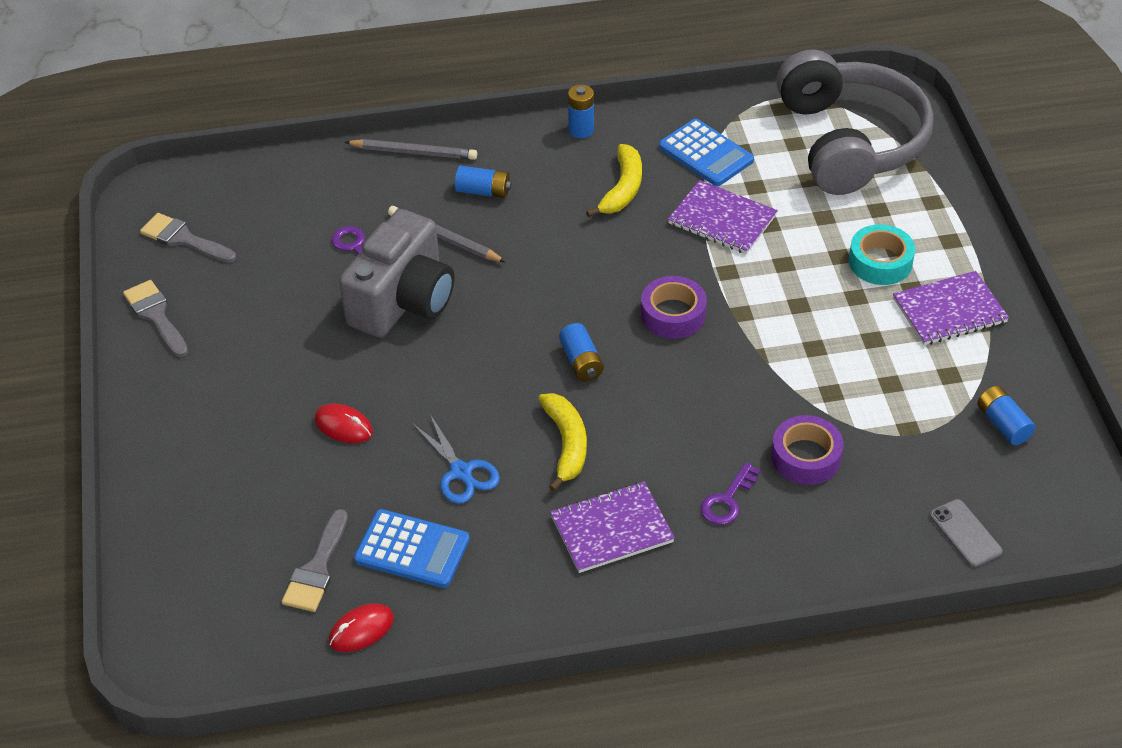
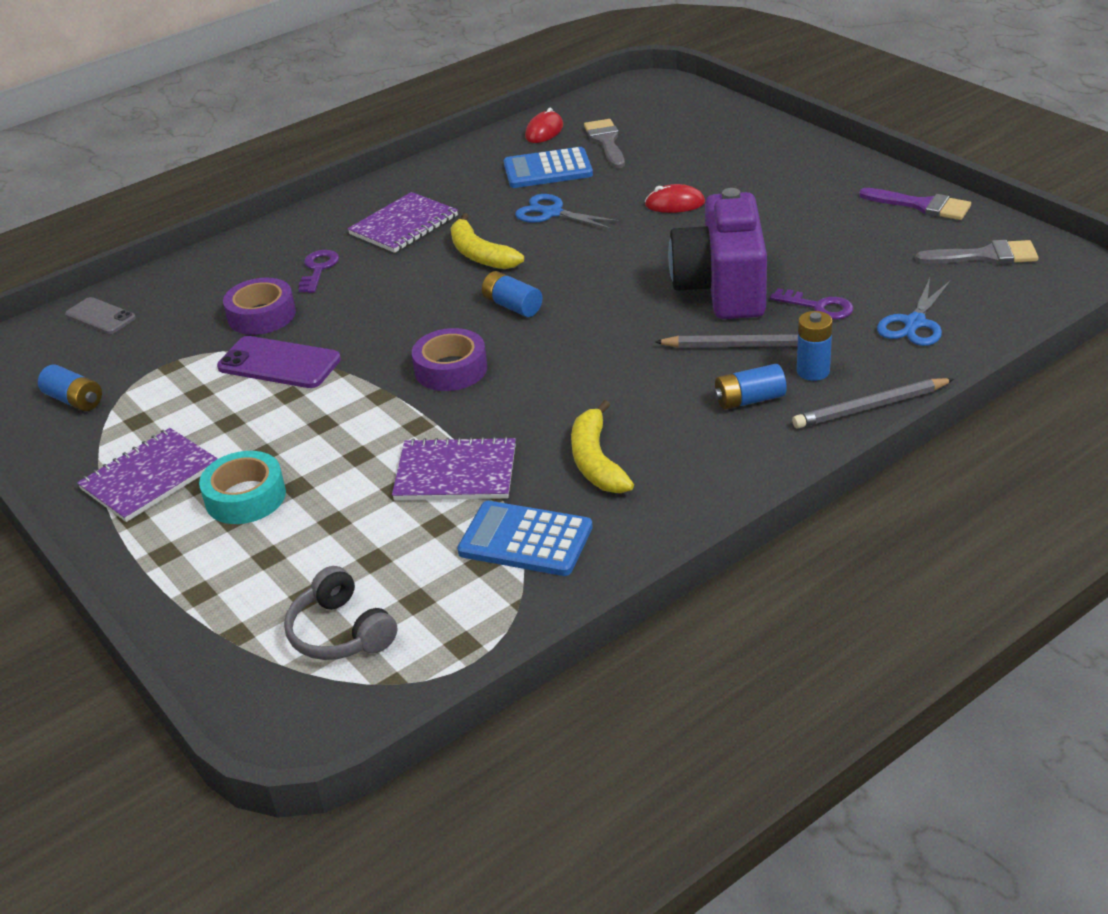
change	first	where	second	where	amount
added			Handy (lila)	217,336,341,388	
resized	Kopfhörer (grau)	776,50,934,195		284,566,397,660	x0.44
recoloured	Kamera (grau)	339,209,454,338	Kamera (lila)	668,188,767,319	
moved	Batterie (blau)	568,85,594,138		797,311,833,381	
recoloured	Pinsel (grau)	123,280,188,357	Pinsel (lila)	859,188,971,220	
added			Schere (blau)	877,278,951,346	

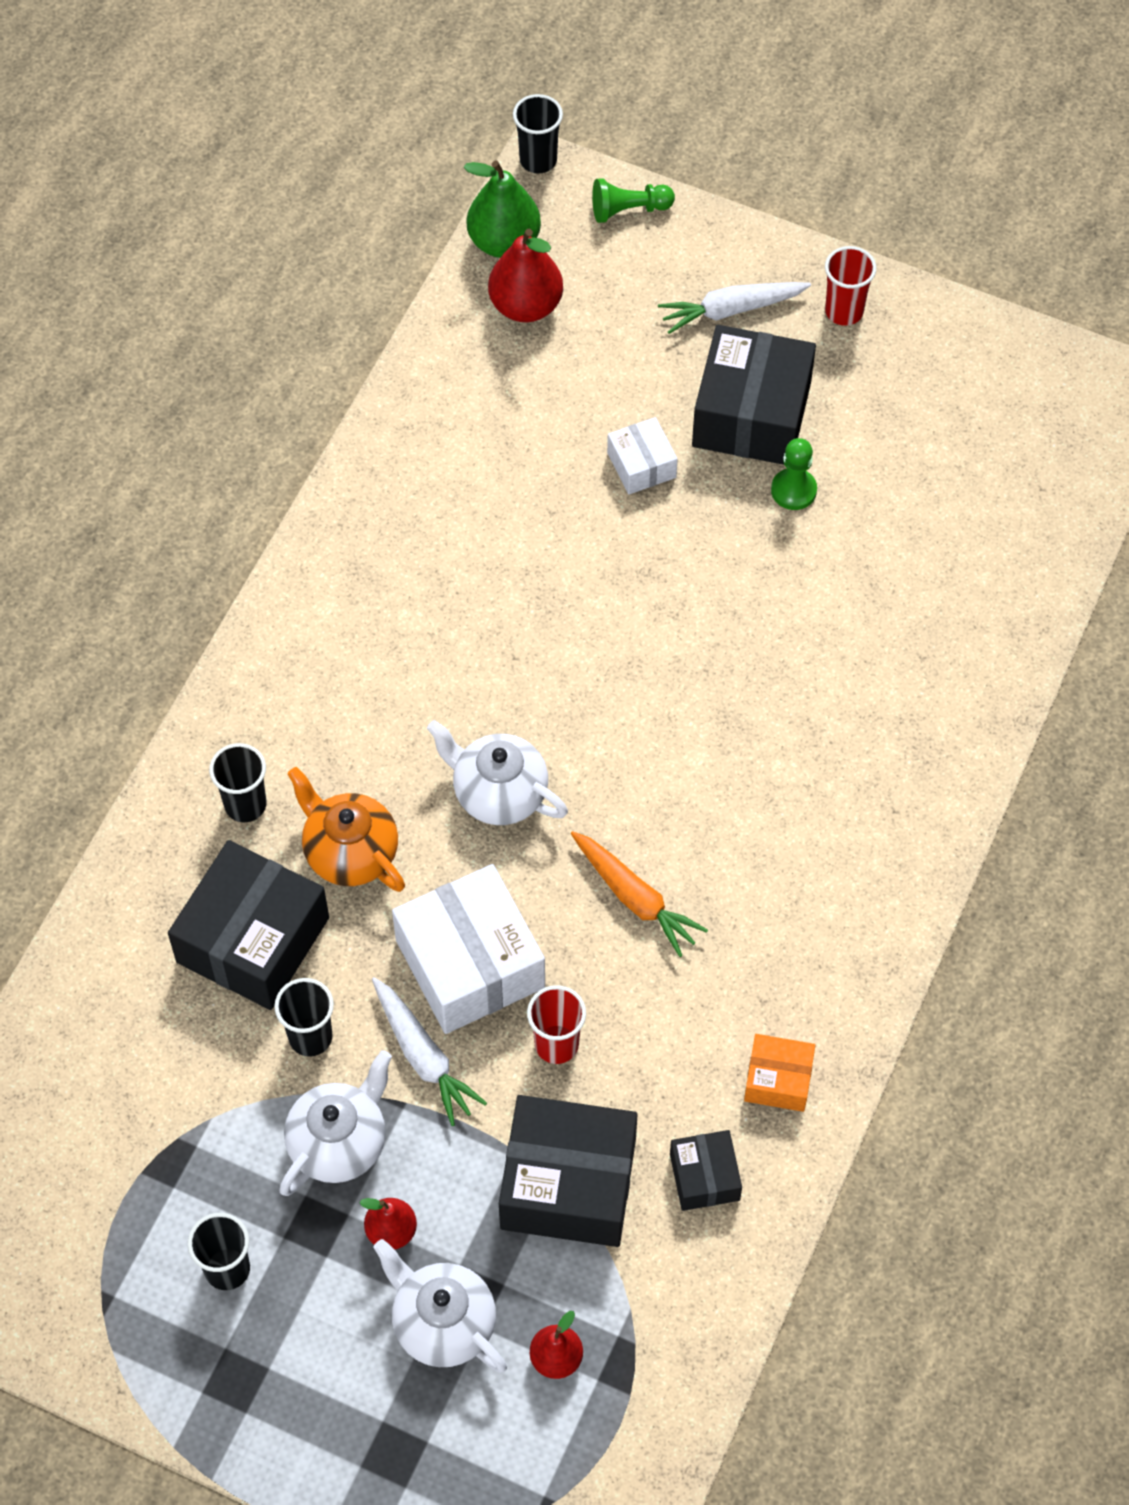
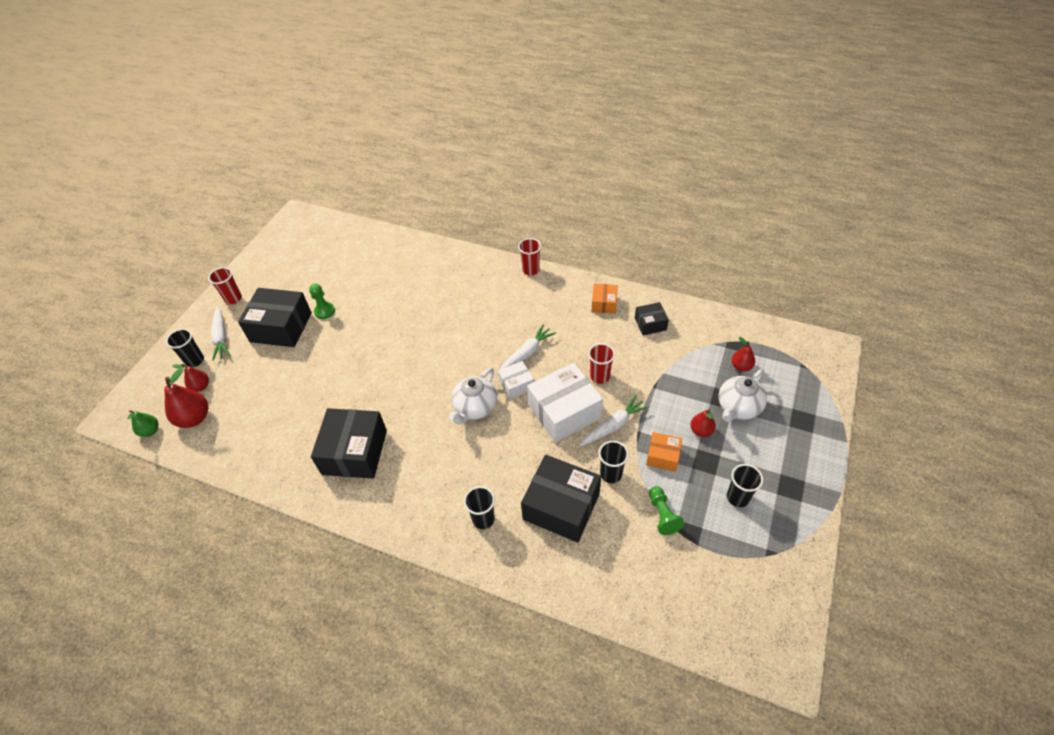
change	first	where	second	where	amount
resized	Birne (grün)	463,160,541,258		127,410,159,437	x0.59
moved	Becher (schwarz)	513,94,563,173		166,329,204,367	
added			Birne (rot)	172,363,209,392	
moved	Schachtel (schwarz)	499,1095,638,1247		311,408,387,479	
recoloured	Karotte (orange)	571,831,708,957	Karotte (weiß)	498,324,556,375	
moved	Schachtel (weiß)	607,417,678,494		498,361,534,399	
added			Becher (rot)	518,238,541,276	
replaced	Teekanne (weiß)	279,1050,392,1196	Schachtel (orange)	646,432,682,472	
moved	Bauer (grün)	592,178,675,223		649,486,684,535	
removed	Teekanne (orange)	287,767,405,892			

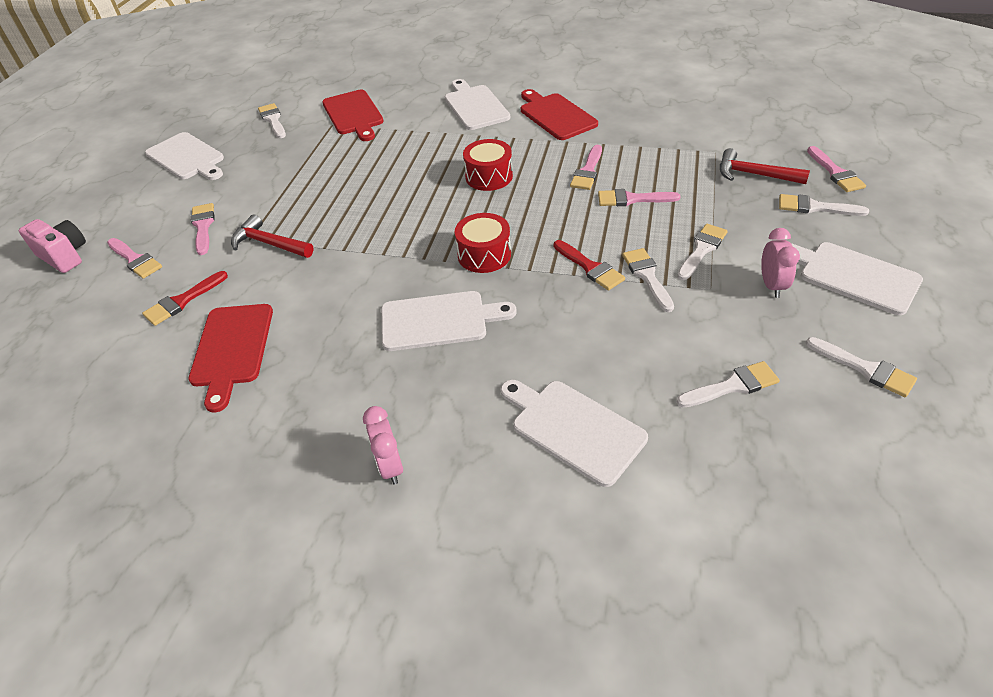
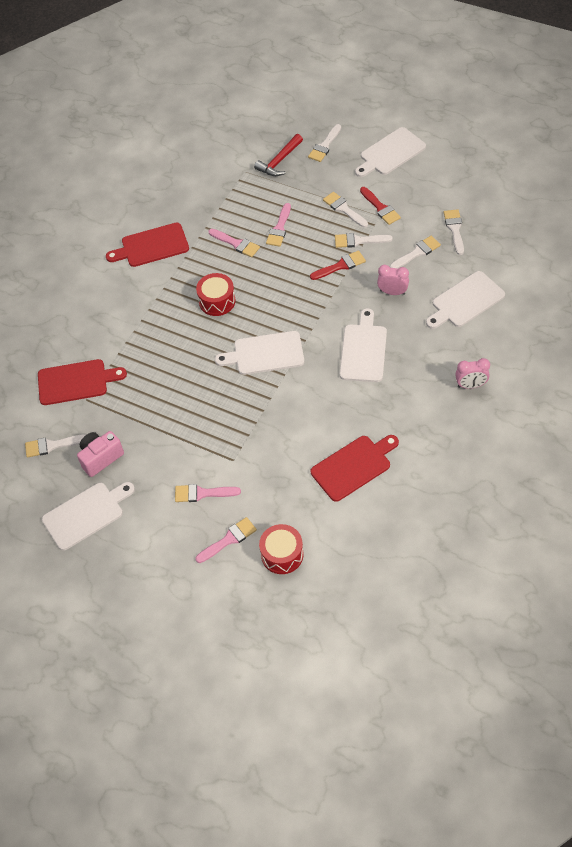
change	first	where	second	where	amount
moved	Kamera (rosa)	19,219,86,273		77,431,124,477	
moved	Schneidebrett (weiß)	445,79,510,130		215,331,304,375	
moved	Trommel (rot)	455,213,511,273		259,524,304,574	
turned	Schneidebrett (rot)	188,304,273,413		311,435,399,502	45 degrees counterclockwise
moved	Pinsel (rot)	142,271,228,326		360,187,401,225	
moved	Wecker (rosa)	761,228,800,298		377,265,409,295	
moved	Pinsel (weiß)	806,337,917,397		390,236,441,269	
removed	Hammer (rot)	231,214,314,258			
removed	Pinsel (rosa)	807,146,866,192			

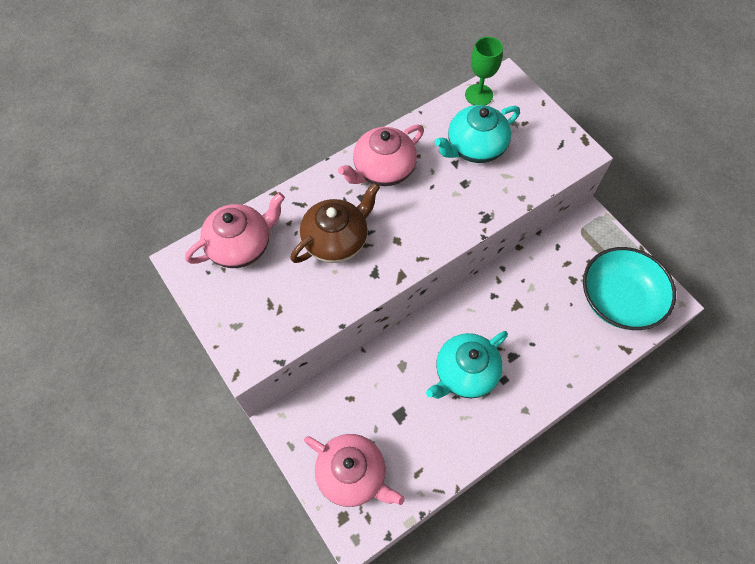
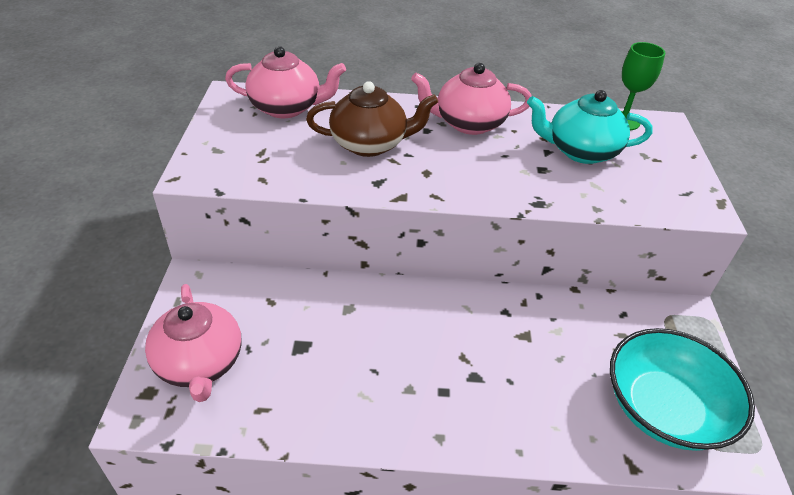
change	first	where	second	where	amount
removed	Teekanne (türkis)	426,331,508,399			

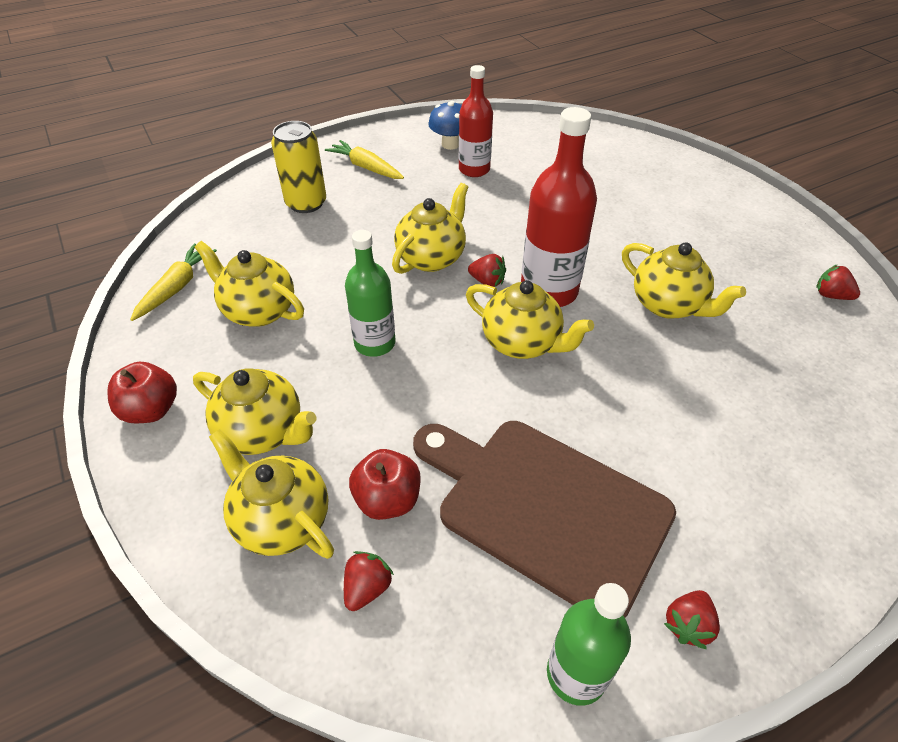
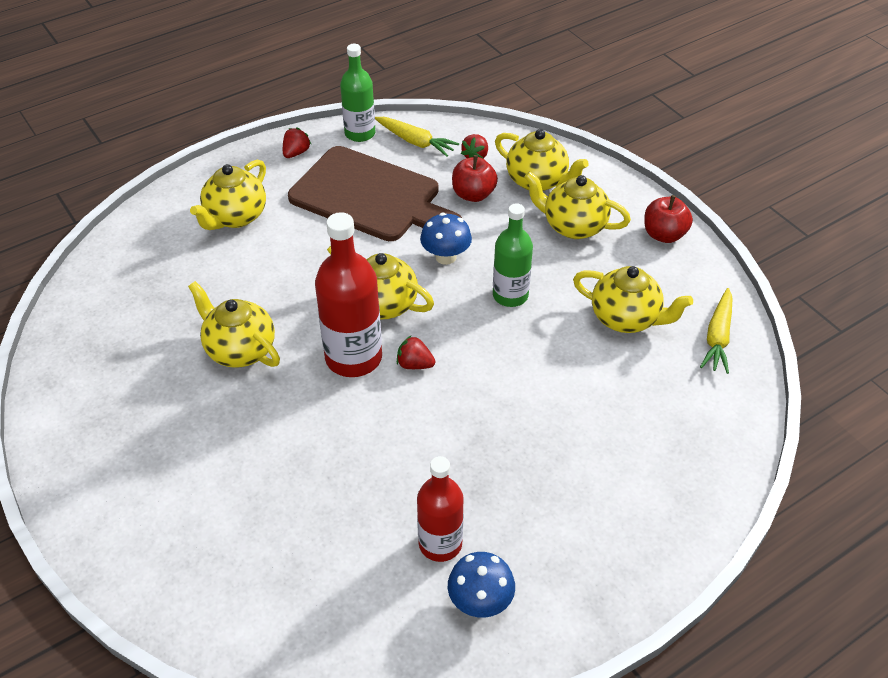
change	first	where	second	where	amount
moved	Teekanne (gelb)	392,183,468,274		190,159,266,230	
moved	Karotte (gelb)	325,140,404,179		375,117,459,157	
added			Pilz (blau)	420,213,472,265	
removed	Dose (gelb)	271,121,326,213			
removed	Erdbeere (rot)	816,264,860,300			

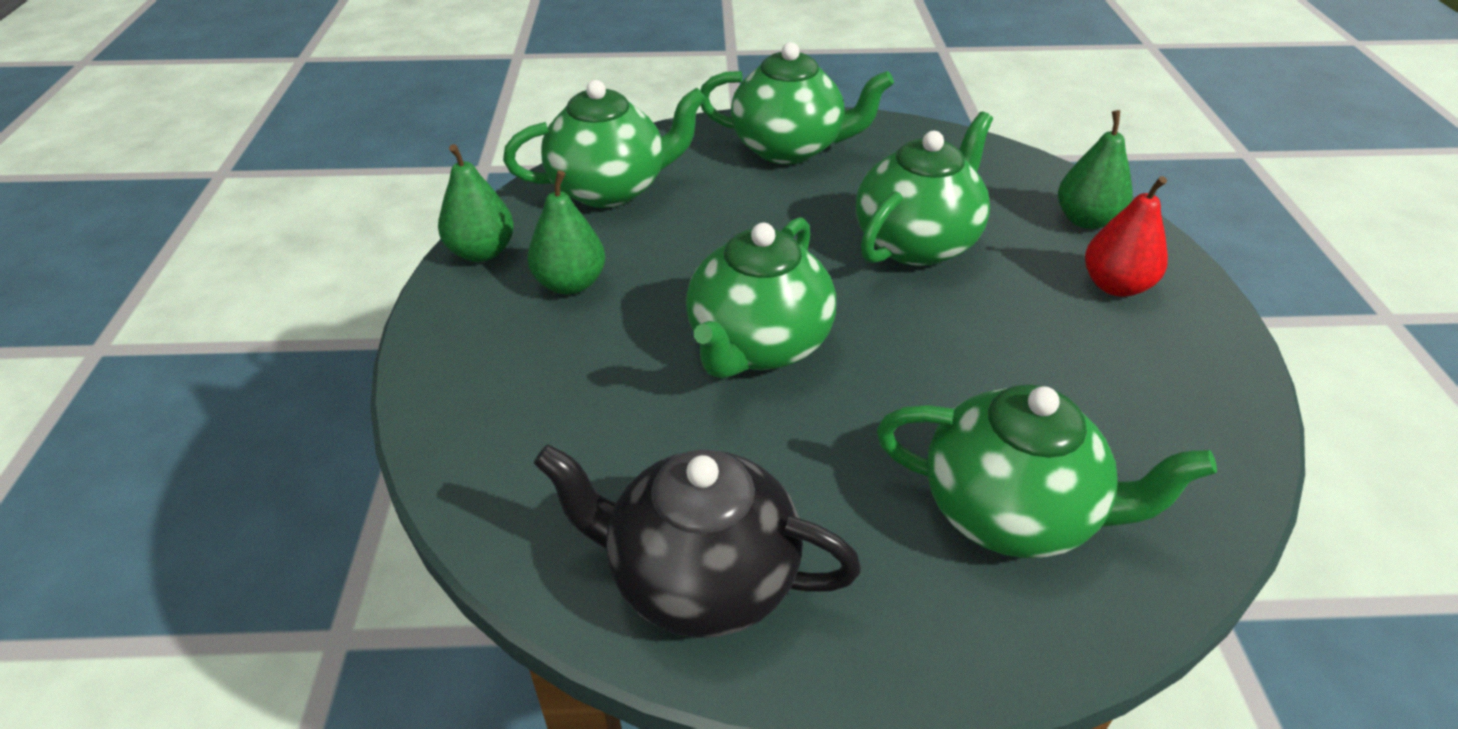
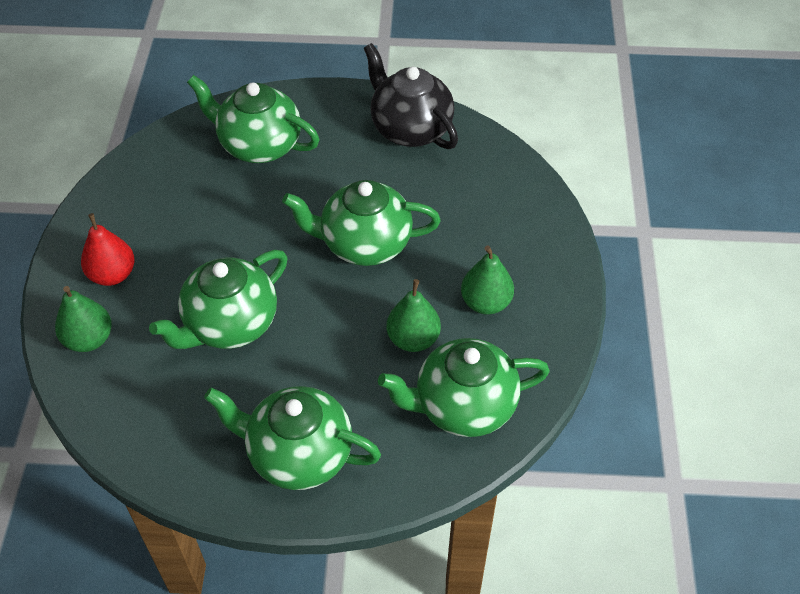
change	first	where	second	where	amount
turned	Teekanne (grün)	686,217,836,379		282,180,441,266	120 degrees counterclockwise
turned	Teekanne (schwarz)	534,444,861,638		364,43,458,149	150 degrees counterclockwise
moved	Birne (grün)	438,144,514,262		387,279,441,352	

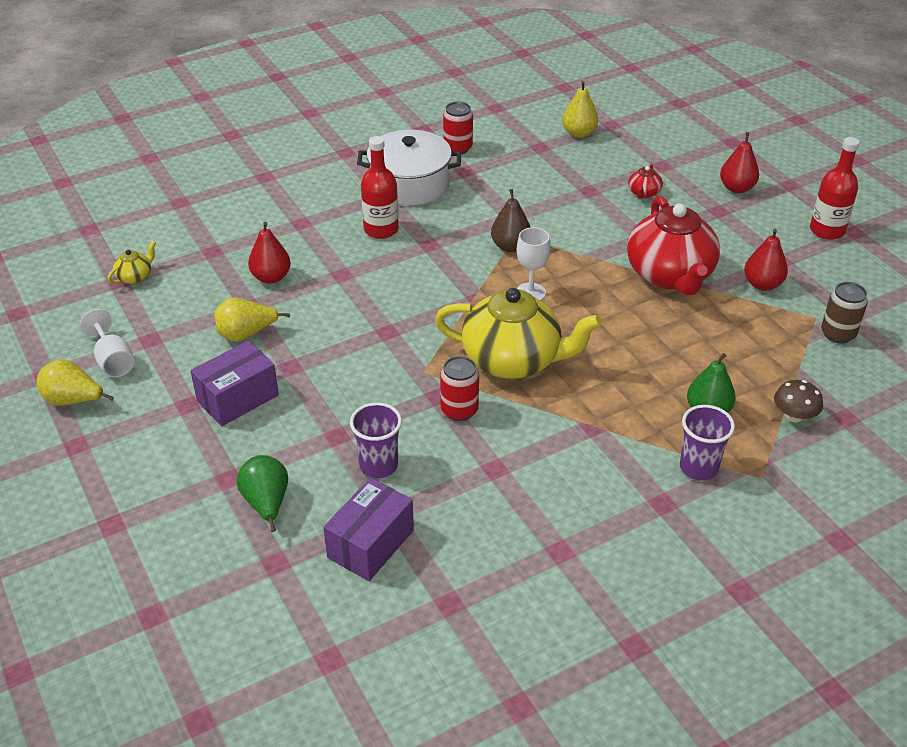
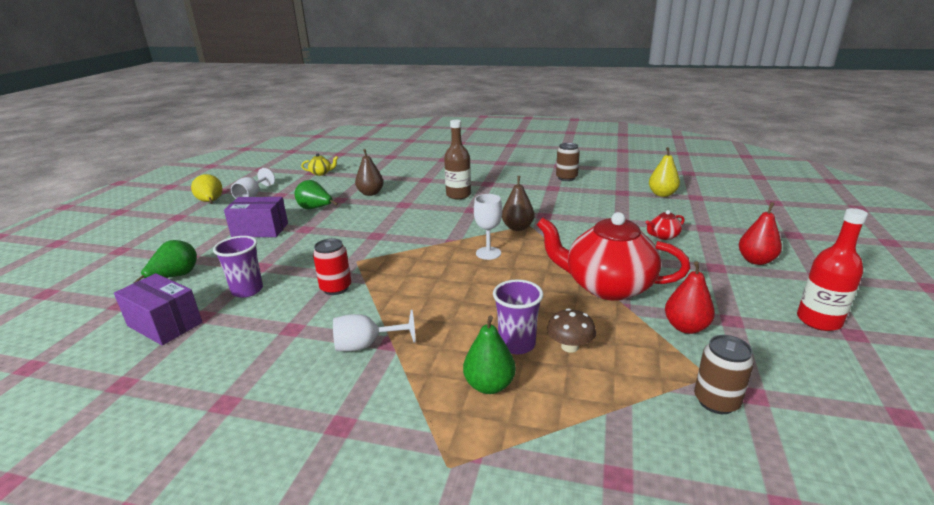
change	first	where	second	where	amount
turned	Schachtel (lila)	323,478,414,581		114,273,202,345	45 degrees clockwise
recoloured	Birne (gelb)	214,297,290,342	Birne (grün)	294,180,338,209	
added			Kelch (weiß)	333,310,416,351	
recoloured	Birne (rot)	248,222,291,284	Birne (braun)	355,149,384,196	
recoloured	Flasche (rot)	361,136,399,239	Flasche (braun)	444,120,471,199	
moved	Becher (lila)	680,405,735,481		493,279,543,354	
turned	Teekanne (rot)	627,196,720,295		537,212,690,301	75 degrees clockwise
moved	Pilz (braun)	774,380,823,422		547,308,596,353	
recoloured	Dose (rot)	443,102,473,154	Dose (braun)	556,143,580,181	
removed	Kochtopf (weiß)	357,130,461,205			
removed	Teekanne (gelb)	435,288,602,379			

